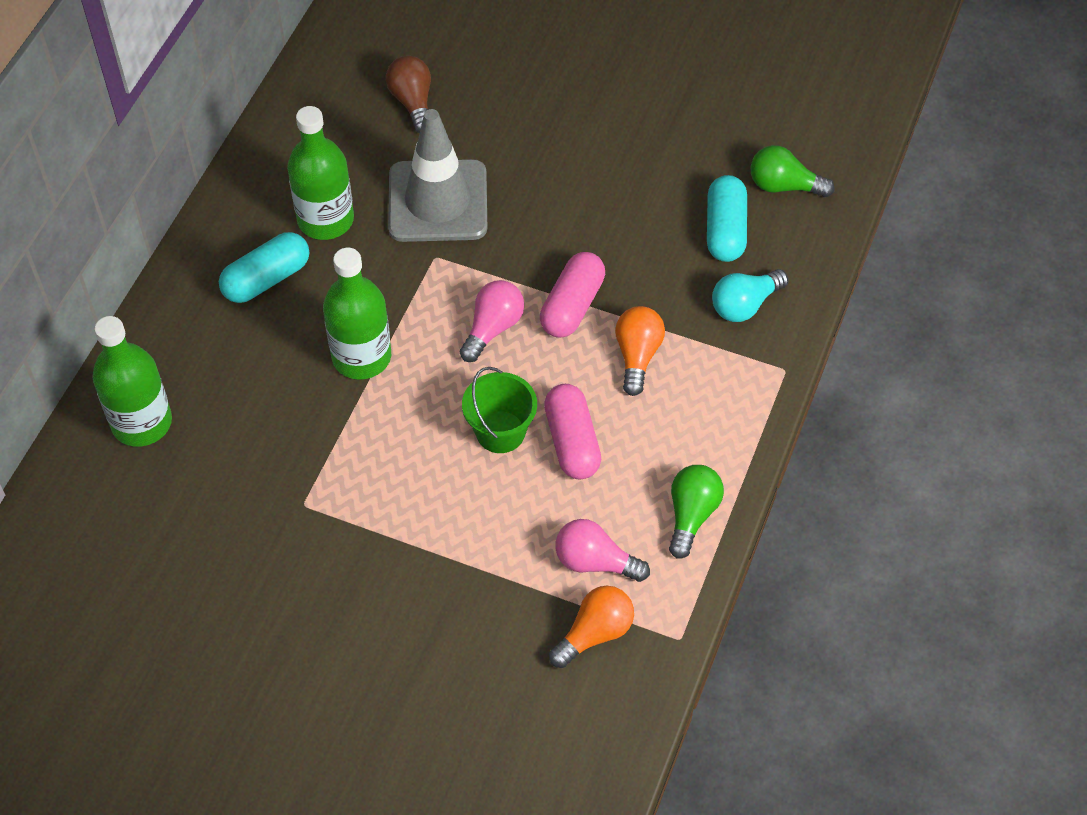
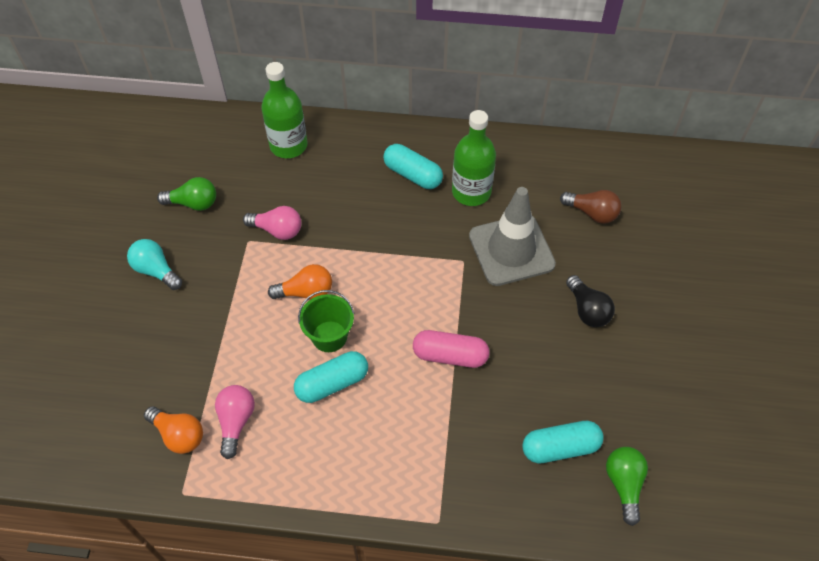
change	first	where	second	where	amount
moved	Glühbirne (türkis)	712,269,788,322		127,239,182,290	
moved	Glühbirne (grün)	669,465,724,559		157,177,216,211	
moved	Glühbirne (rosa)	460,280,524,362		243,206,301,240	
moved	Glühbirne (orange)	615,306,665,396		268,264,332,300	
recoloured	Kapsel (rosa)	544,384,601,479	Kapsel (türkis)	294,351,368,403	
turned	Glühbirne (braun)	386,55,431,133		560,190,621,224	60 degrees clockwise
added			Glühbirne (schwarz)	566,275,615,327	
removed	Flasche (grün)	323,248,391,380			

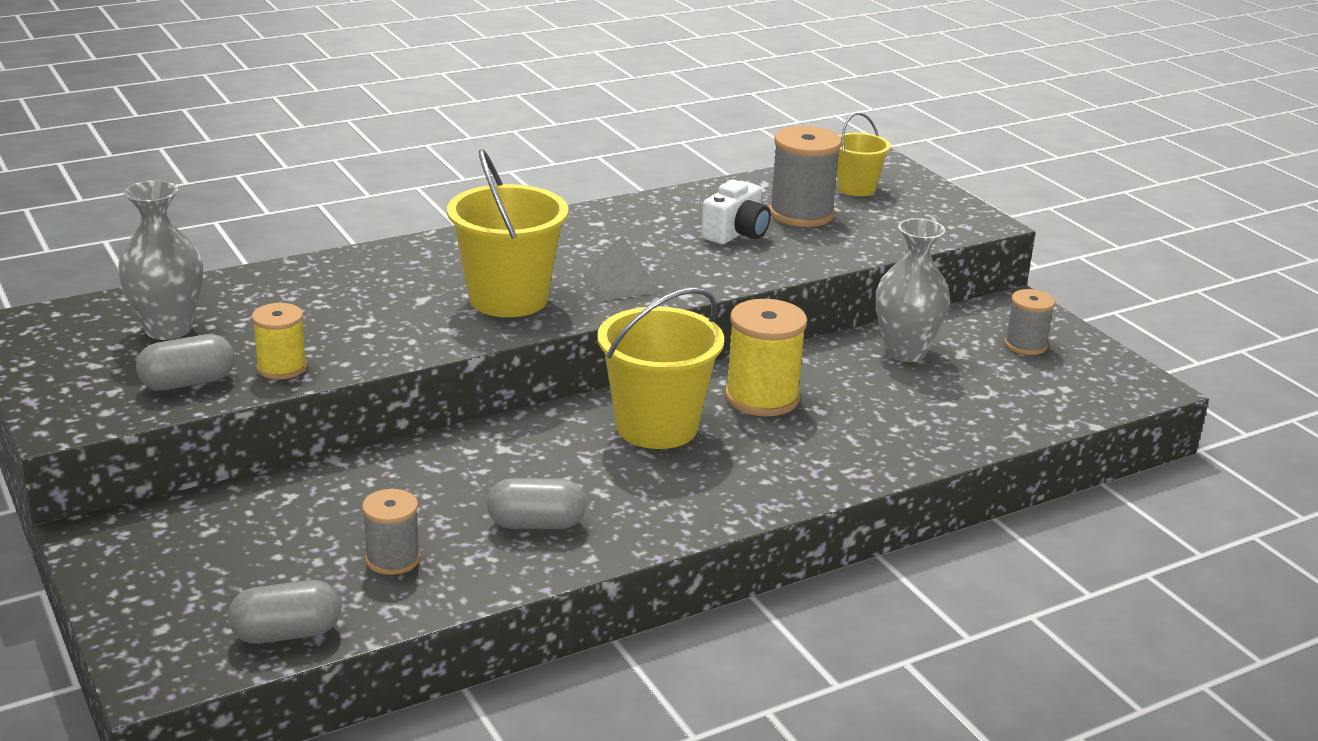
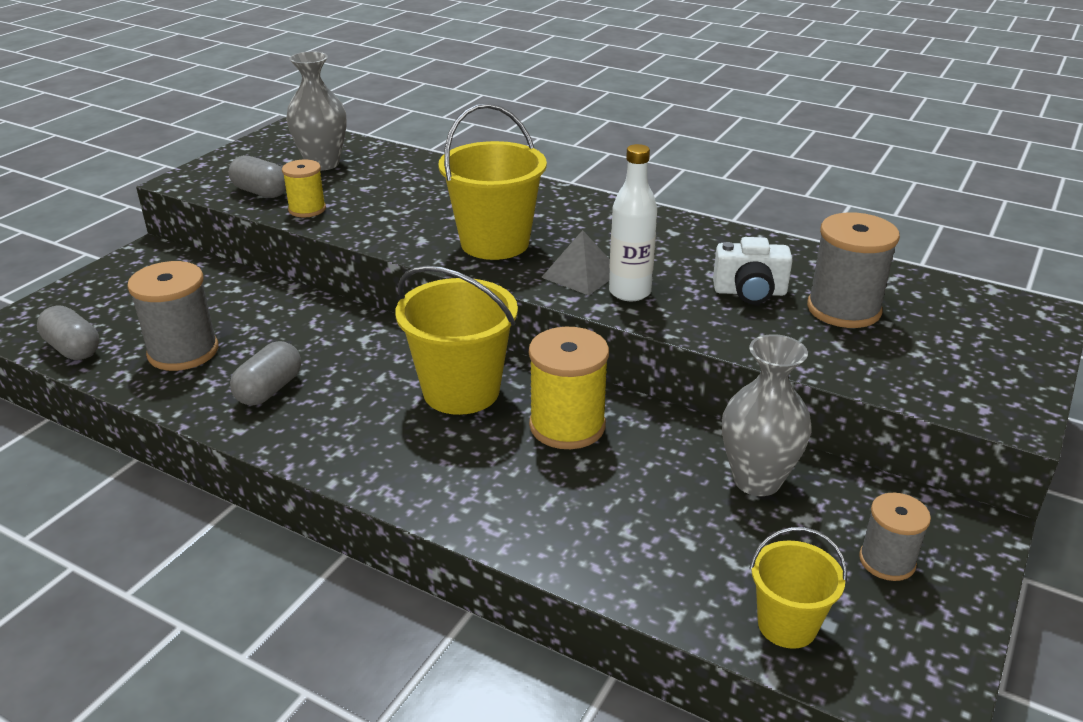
change	first	where	second	where	amount
resized	Garnrolle (grau)	362,489,420,575		127,261,218,371	x1.65
turned	Kapsel (grau)	487,478,587,529		230,341,301,406	60 degrees clockwise
added			Flasche (weiß)	609,144,657,301	
moved	Eimer (gelb)	837,112,891,196		749,527,847,649	

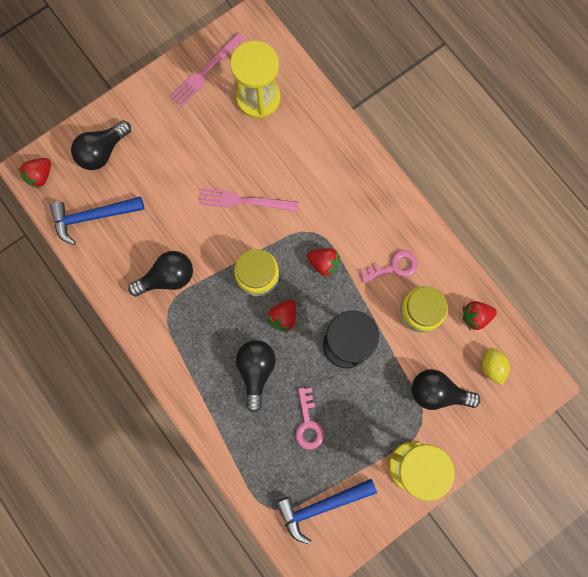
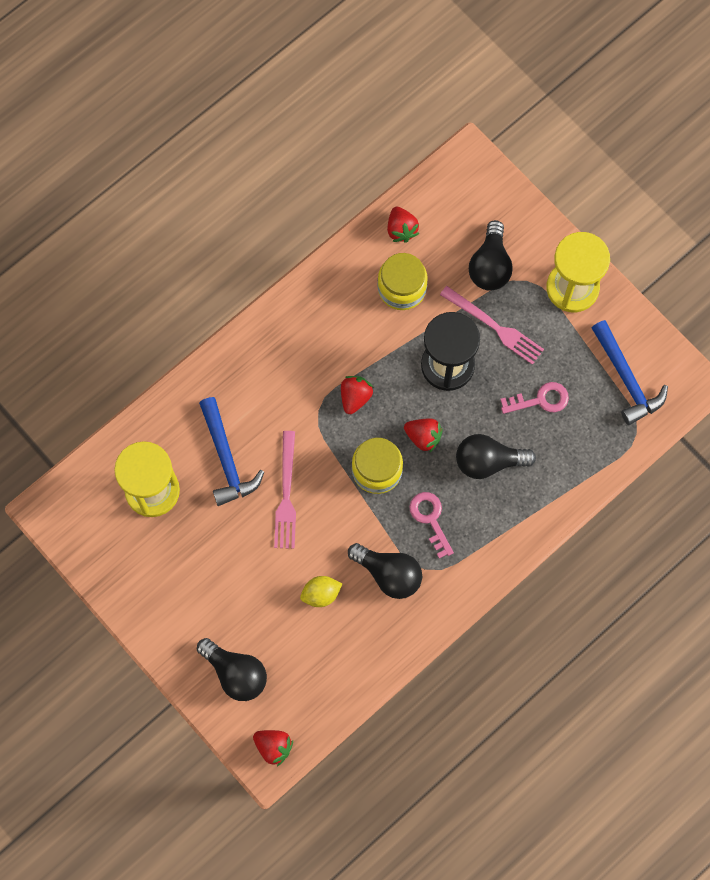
change	first	where	second	where	amount
moved	Hammer (blau)	50,196,144,245		199,397,264,506	
moved	Zitrone (gelb)	482,348,510,385		300,576,342,607	
turned	Glühbirne (schwarz)	128,251,193,297		348,543,422,599	150 degrees clockwise
moved	Schlüssel (rosa)	360,250,418,283		409,492,454,559	
moved	Gabel (rosa)	170,32,245,107		440,286,544,365	

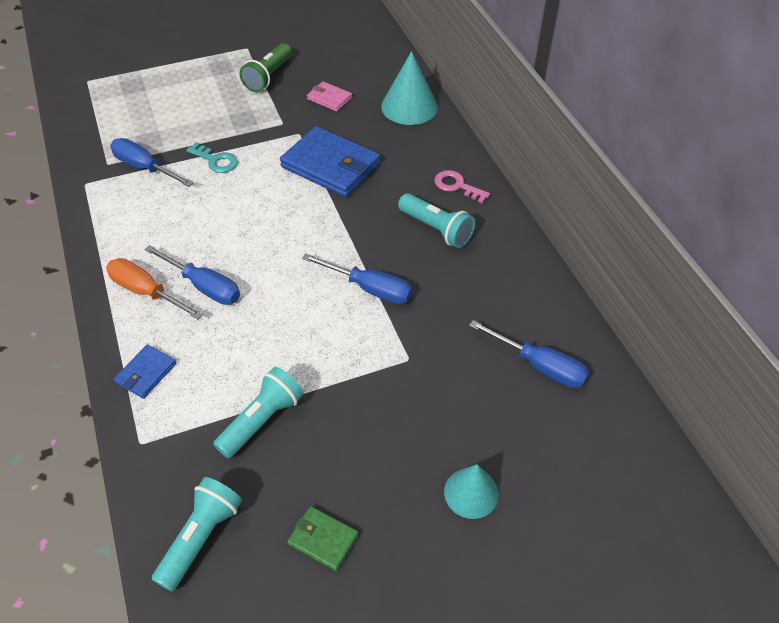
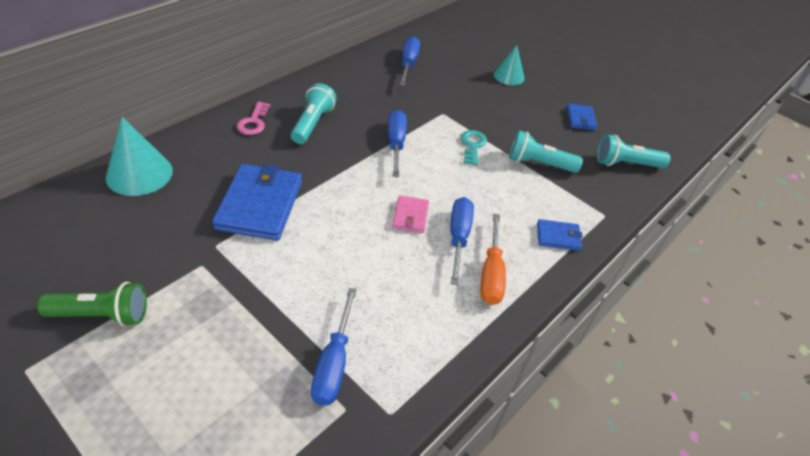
change	first	where	second	where	amount
moved	Geldbörse (rosa)	307,81,352,112		392,196,429,233	
moved	Schlüssel (türkis)	187,142,238,173		461,130,487,165	
recoloured	Geldbörse (grün)	287,506,359,571	Geldbörse (blau)	567,104,597,130	

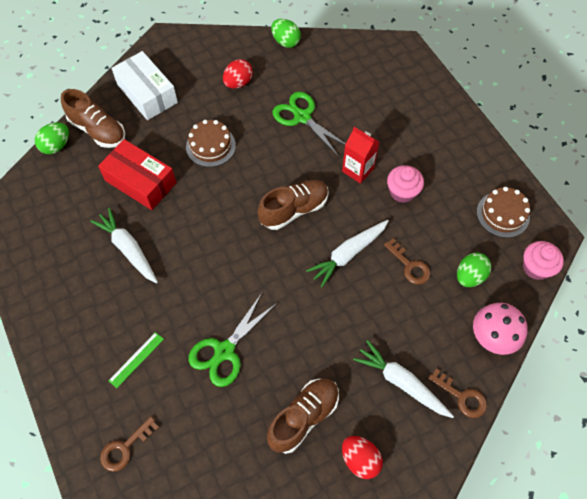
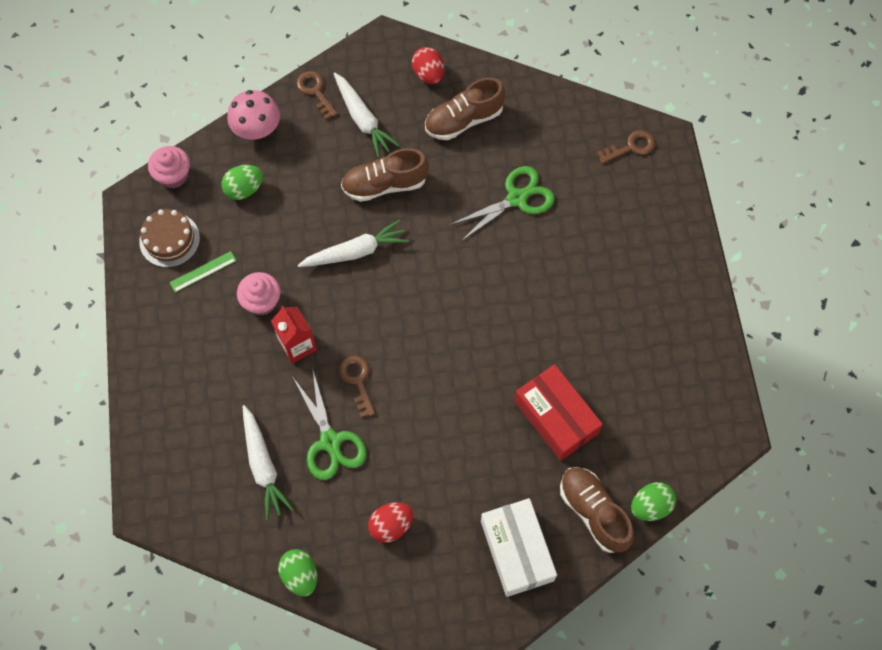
change	first	where	second	where	amount
moved	Lineal (grün)	108,332,164,388		170,251,236,292	
moved	Karotte (weiß)	90,208,158,284		243,405,294,520	
moved	Schlüssel (braun)	384,238,431,285		339,356,375,418	
moved	Schuh (braun)	258,180,329,230		341,148,429,202	
removed	Kuchen (braun)	186,120,236,167			

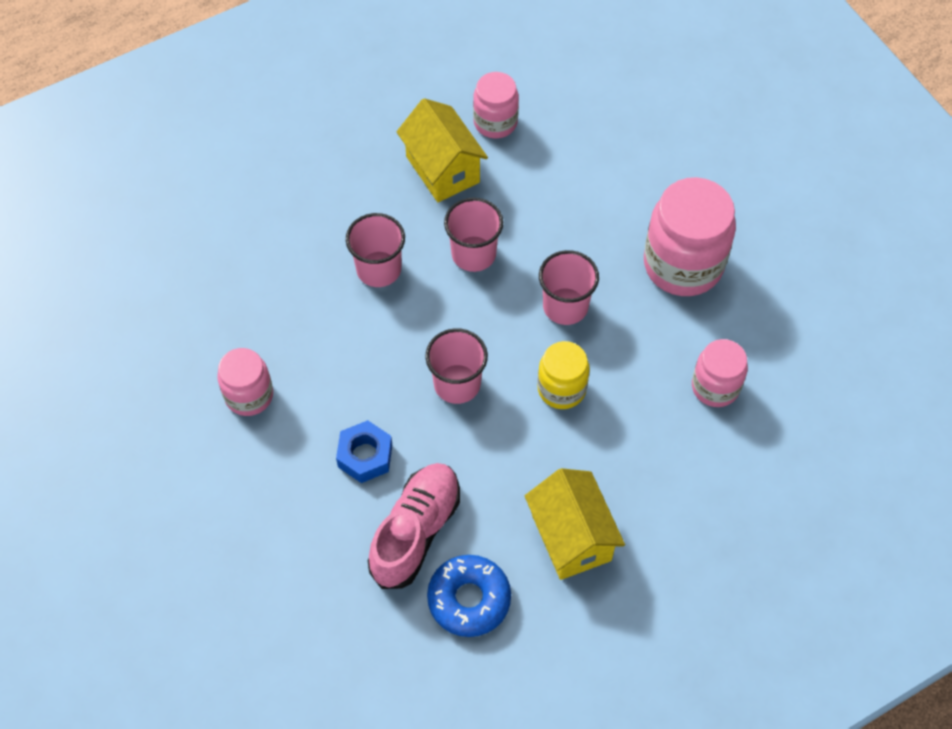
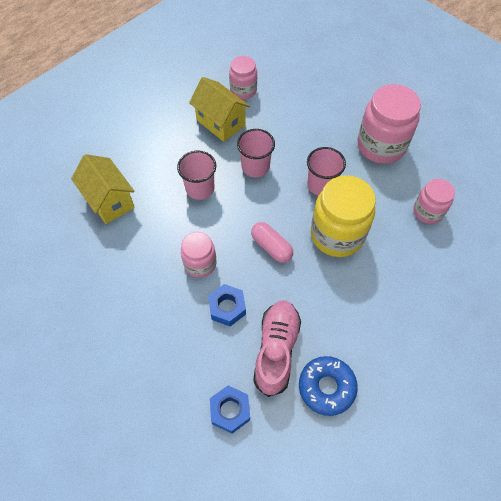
change	first	where	second	where	amount
moved	Haus (gelb)	525,468,625,580		71,154,135,224	
moved	Einmachglas (rosa)	217,348,273,416		181,232,216,278	
added			Sechskantmutter (blau)	210,385,250,434	
replaced	Becher (rosa)	425,328,488,404	Kapsel (rosa)	251,222,293,263	
resized	Einmachglas (gelb)	537,341,590,409		311,175,376,257	x1.73

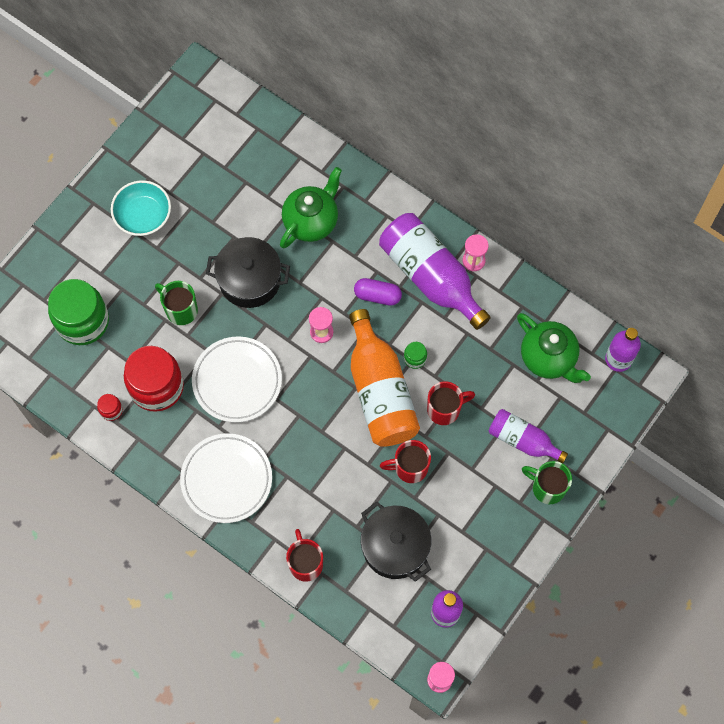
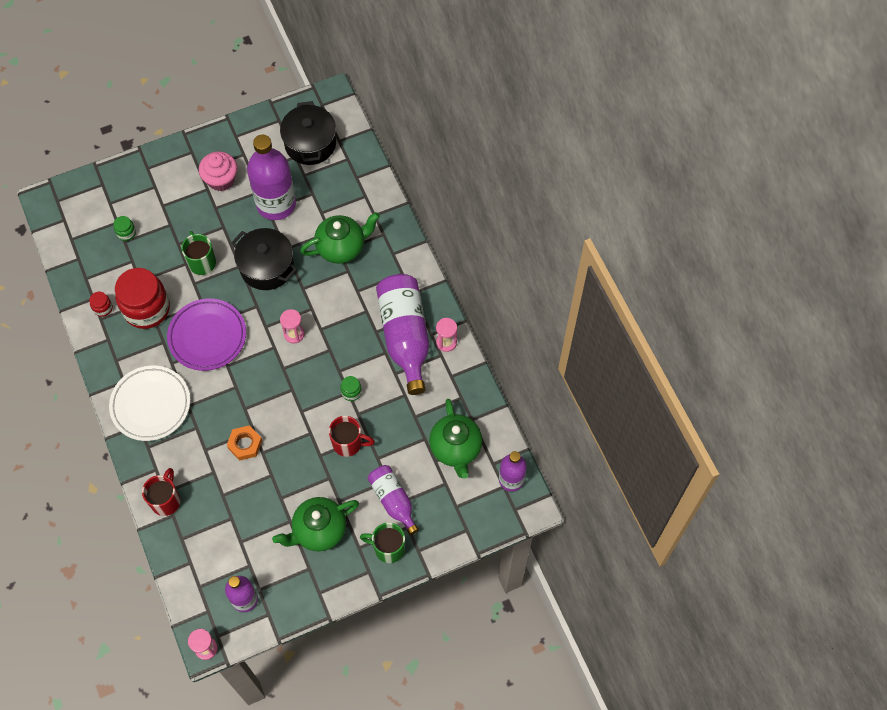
change	first	where	second	where	amount
resized	Einmachglas (grün)	48,279,109,345		114,216,136,241	x0.42
recoloured	Teller (weiß)	192,336,282,423	Teller (lila)	167,298,246,371	
replaced	Schüssel (türkis)	111,180,171,236	Muffin (rosa)	199,151,237,191	
added			Sechskantmutter (orange)	227,425,262,461	
added			Flasche (lila)	247,135,296,220	
added			Teekanne (grün)	272,497,359,551	
moved	Kochtopf (schwarz)	361,502,431,582		280,101,336,165	
turned	Tasse (grün)	522,461,572,504		360,523,405,563	45 degrees counterclockwise
removed	Flasche (orange)	349,309,420,447			
removed	Kapsel (lila)	354,278,402,306			
removed	Tasse (rot)	380,440,431,483			

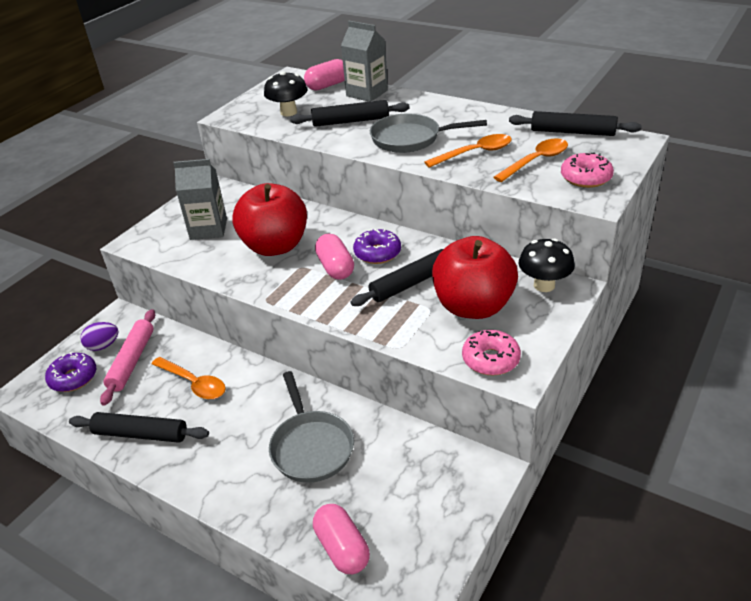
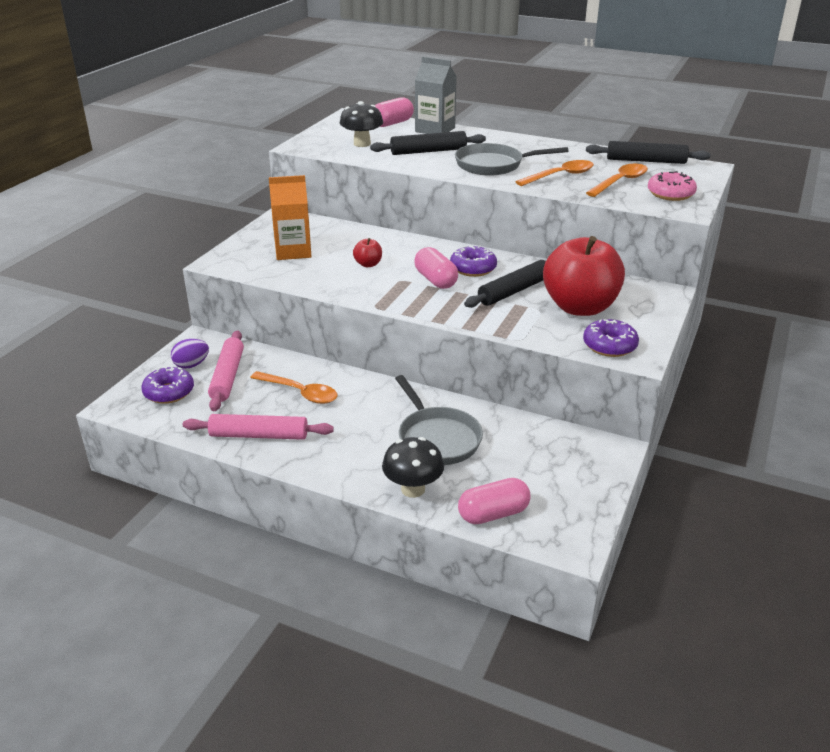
change	first	where	second	where	amount
recoloured	Nudelholz (schwarz)	69,412,209,443	Nudelholz (rosa)	183,414,334,440	
recoloured	Getränkekarton (grau)	173,159,227,240	Getränkekarton (orange)	269,175,312,260	
resized	Apfel (rot)	232,183,307,256		353,238,382,267	x0.40
moved	Pilz (schwarz)	519,238,575,292		382,437,444,498	
turned	Kapsel (rosa)	313,504,370,574		458,478,530,524	75 degrees counterclockwise
recoloured	Donut (rosa)	462,330,521,375	Donut (lila)	583,319,639,357	

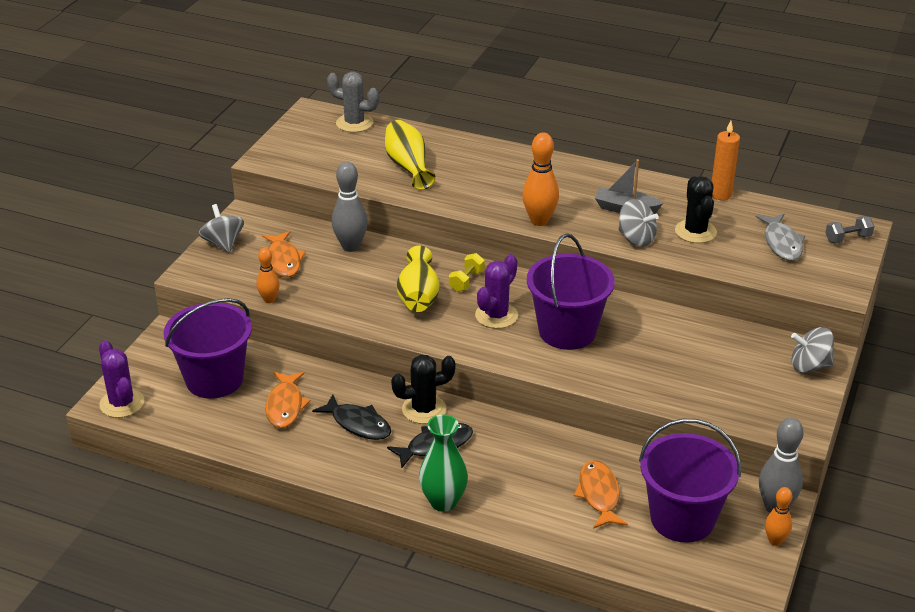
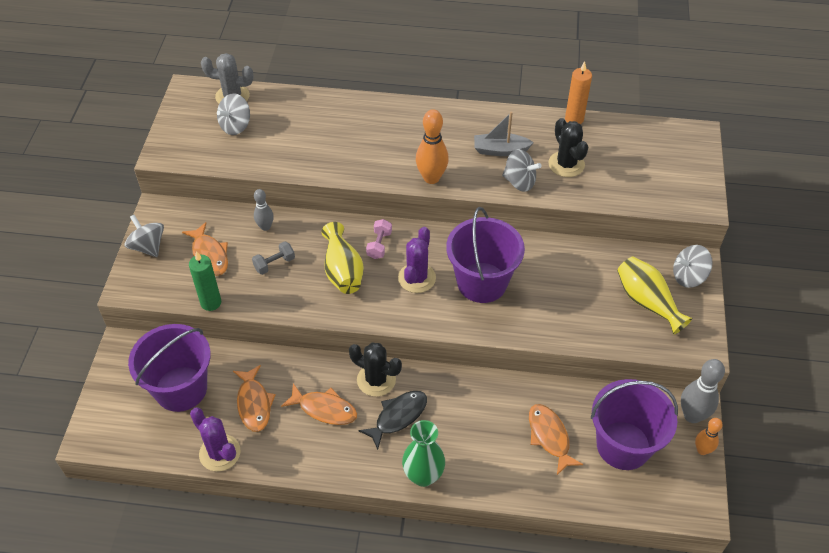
change	first	where	second	where	amount
replaced	Bowlingkegel (orange)	257,248,280,303	Kerze (grün)	189,251,221,311	
moved	Kaktus (lila)	99,340,144,418		190,408,240,472	
added			Kreisel (grau)	217,93,250,135	
moved	Hantel (grau)	825,216,874,243		252,241,295,275	
resized	Bowlingkegel (grau)	332,162,368,252		254,189,274,231	x0.61
recoloured	Fisch (schwarz)	312,394,391,440	Fisch (orange)	281,383,357,425	
turned	Kaktus (schwarz)	391,355,456,424		349,343,402,397	60 degrees clockwise
recoloured	Hantel (gelb)	449,253,485,292	Hantel (rosa)	366,219,392,259	
moved	Vase (gelb)	385,120,436,190		617,257,692,335	
removed	Fisch (grau)	756,214,805,261			

